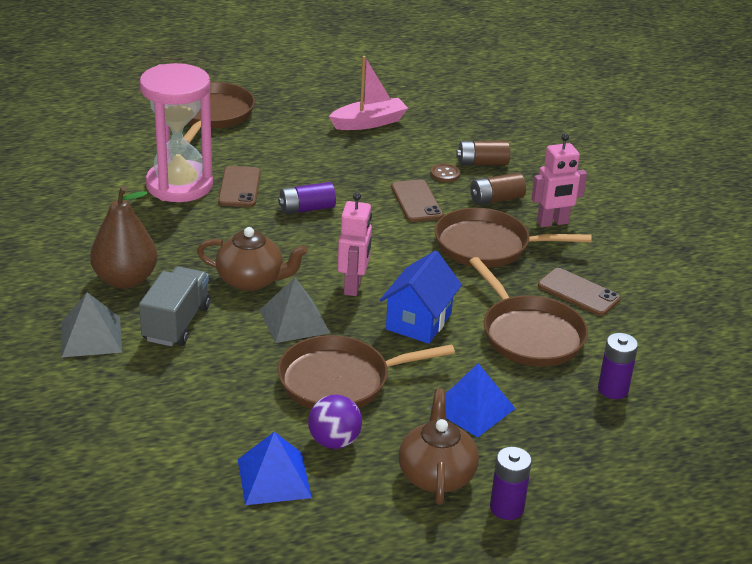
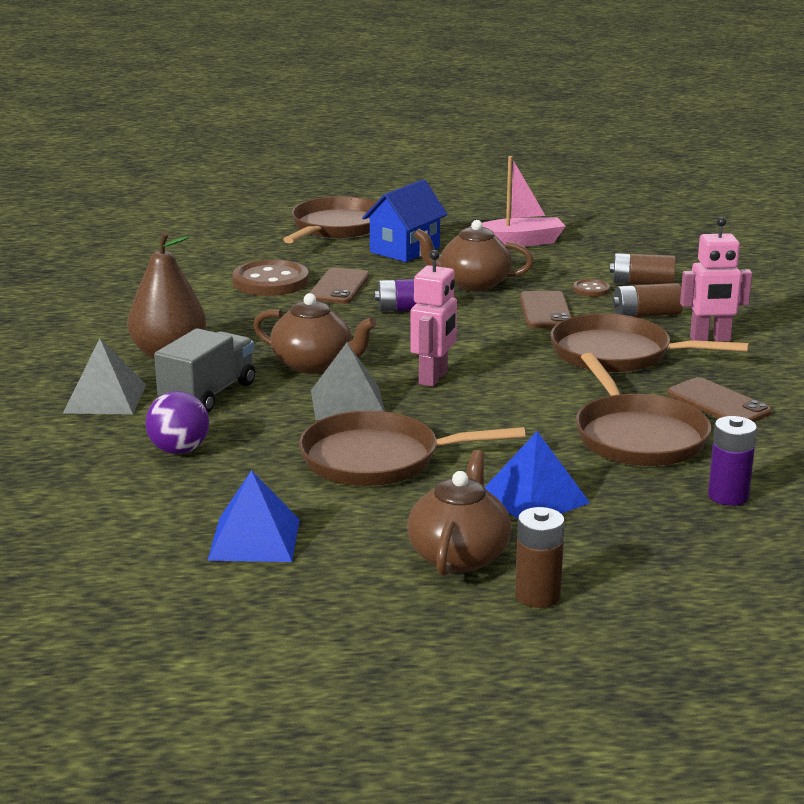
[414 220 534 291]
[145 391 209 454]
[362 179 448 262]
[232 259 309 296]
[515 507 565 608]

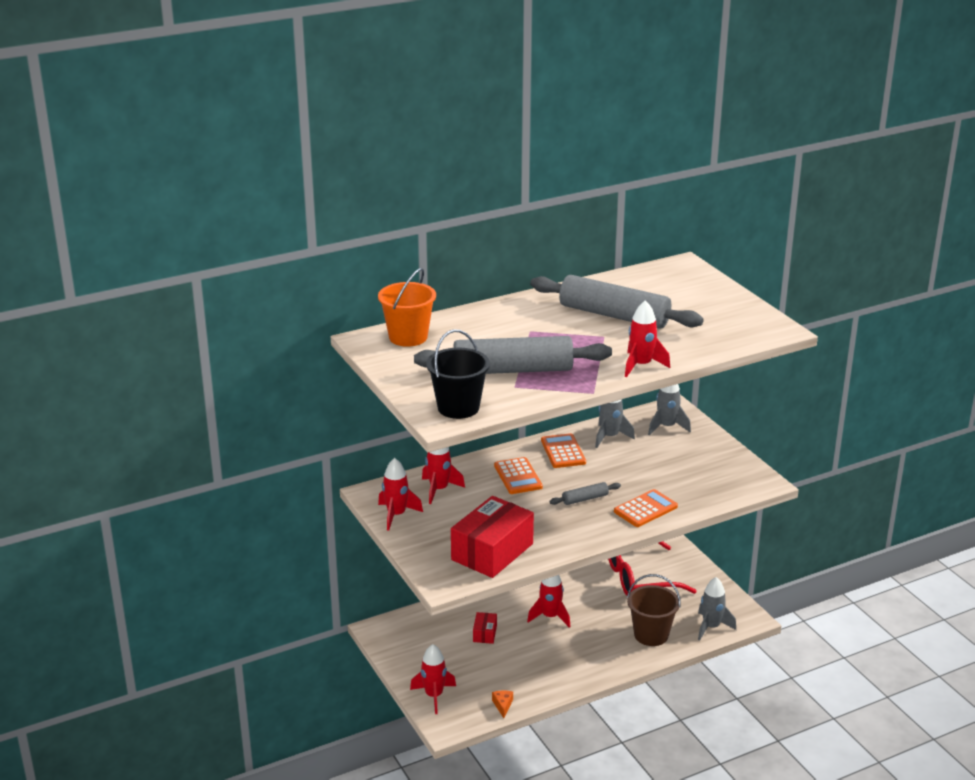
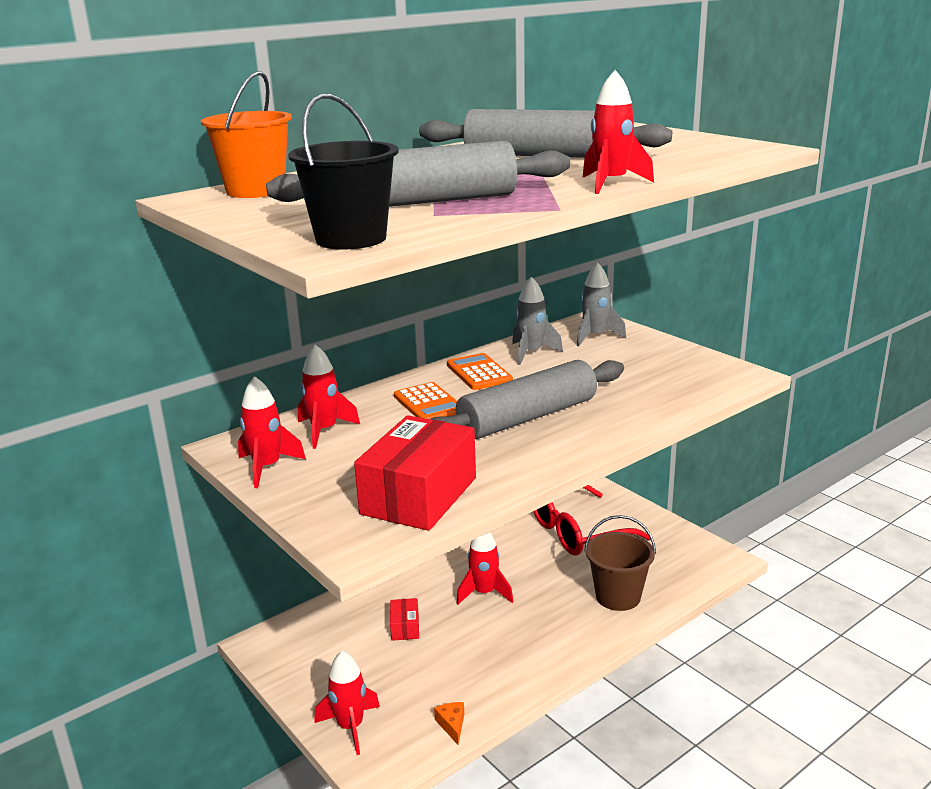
[614 489 678 527] (first image)
[698 577 736 641] (first image)
[431 360 624 439]

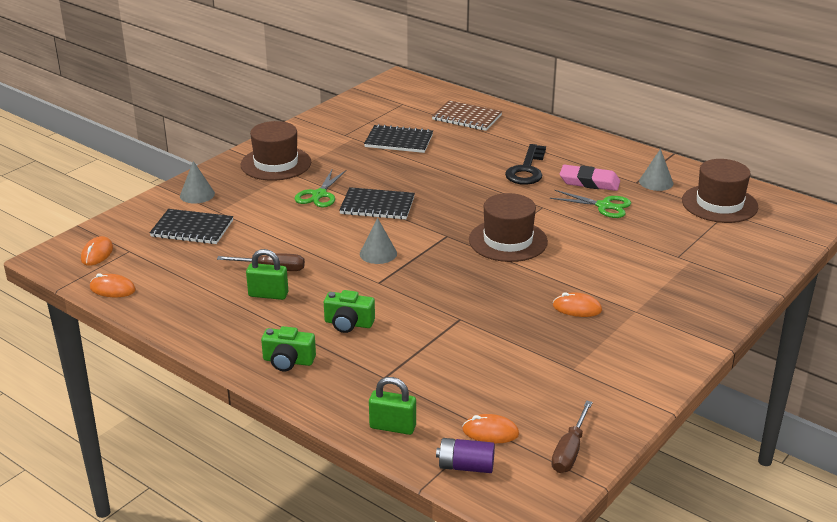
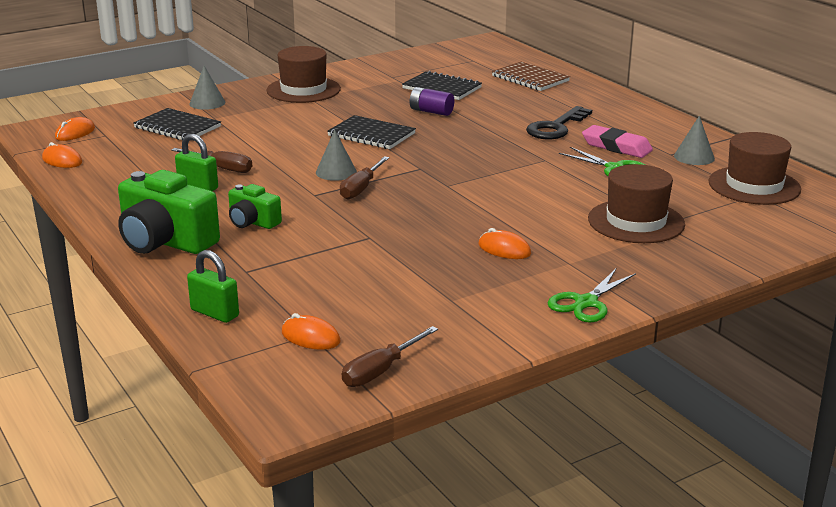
[340 156 389 200]
[548 269 636 323]
[410 87 454 116]
[588 164 685 243]
[118 170 220 254]

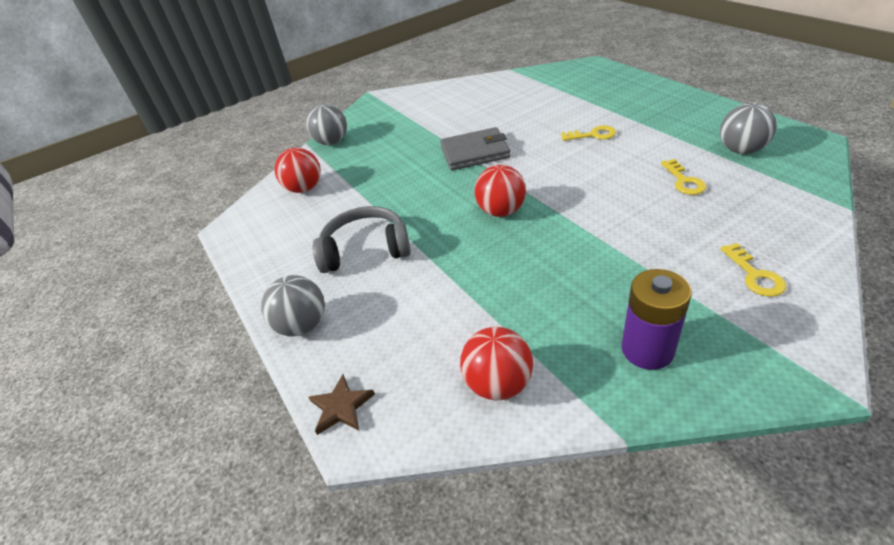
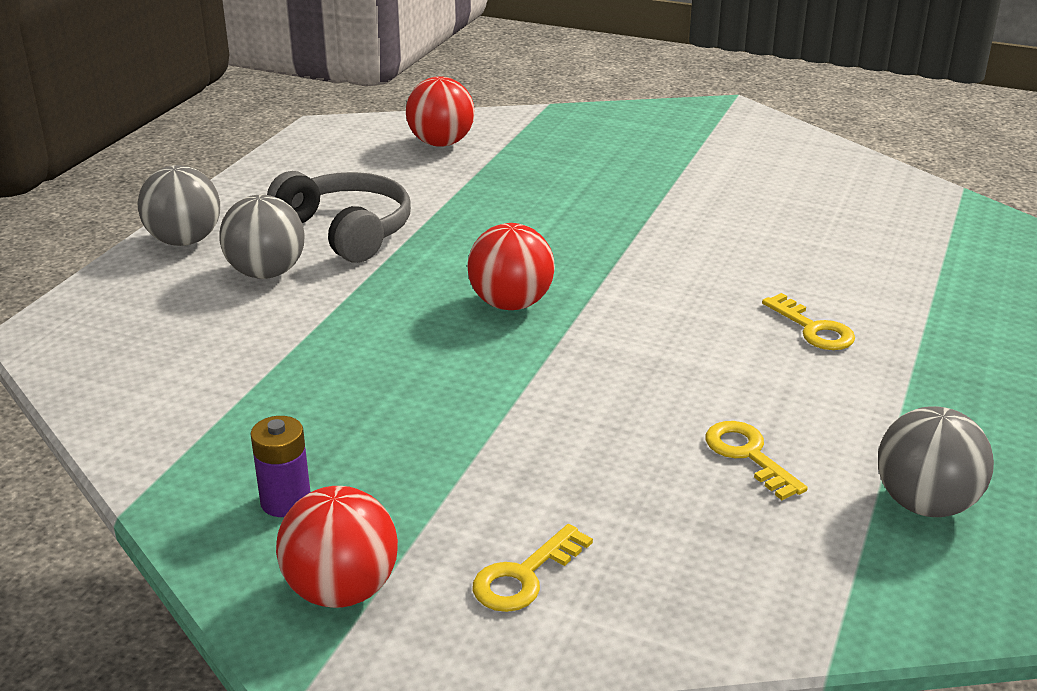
[308 374 375 435] (first image)
[440 127 511 170] (first image)
[219 195 305 279]
[276 486 398 608]
[705 421 808 500]
[250 416 311 517]

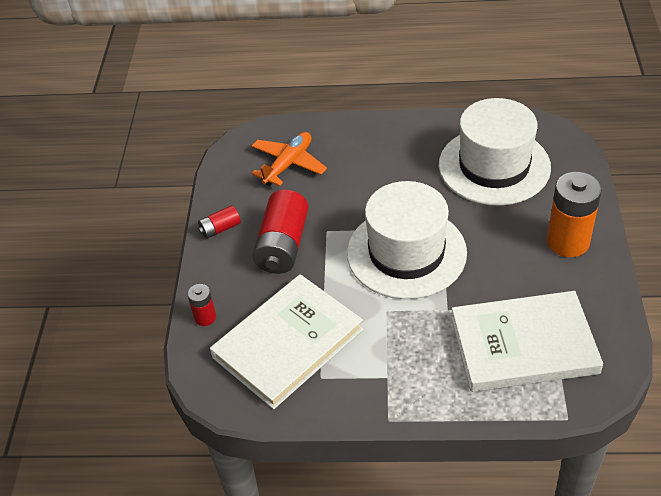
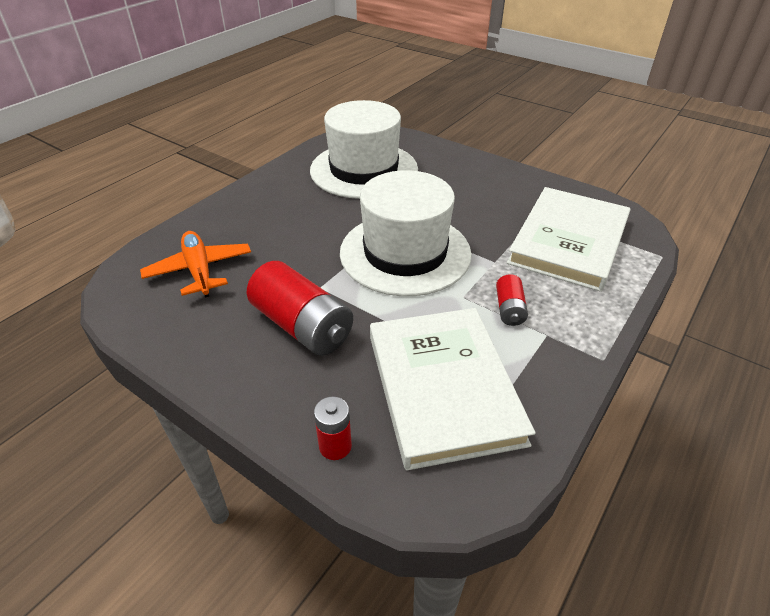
[547 172 602 257] (first image)
[496 274 528 326]

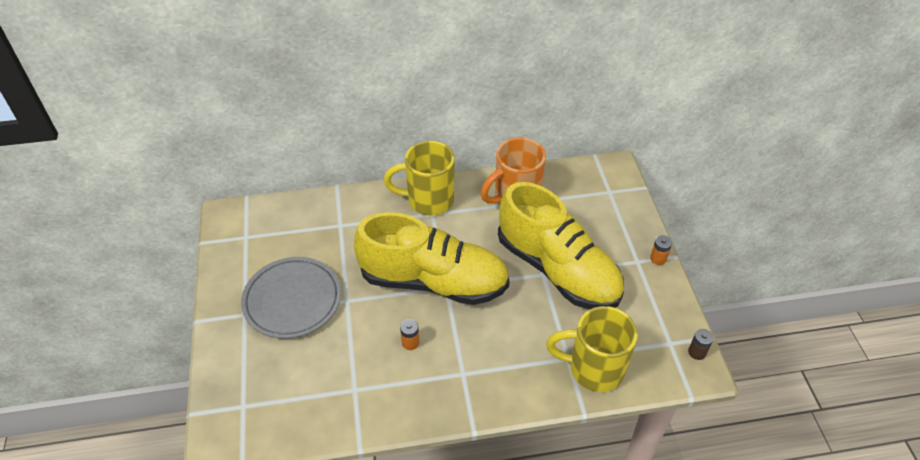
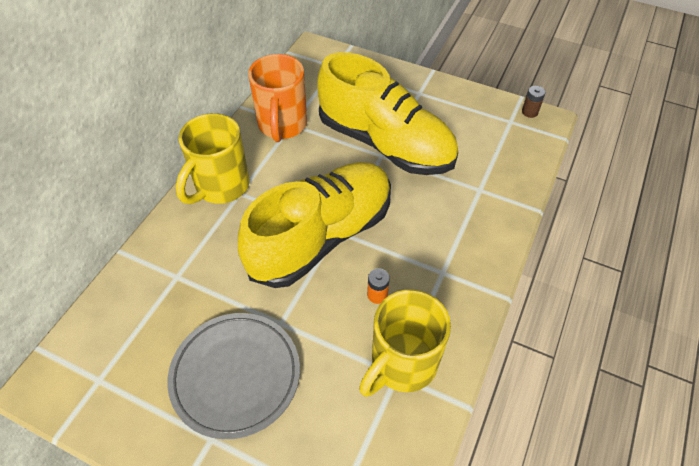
[650 235 672 265] (first image)
[359 290 451 397]
[317 52 458 175]

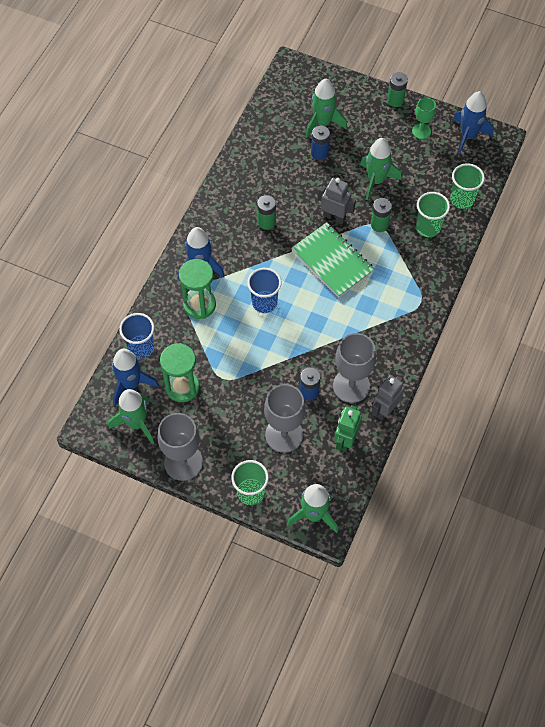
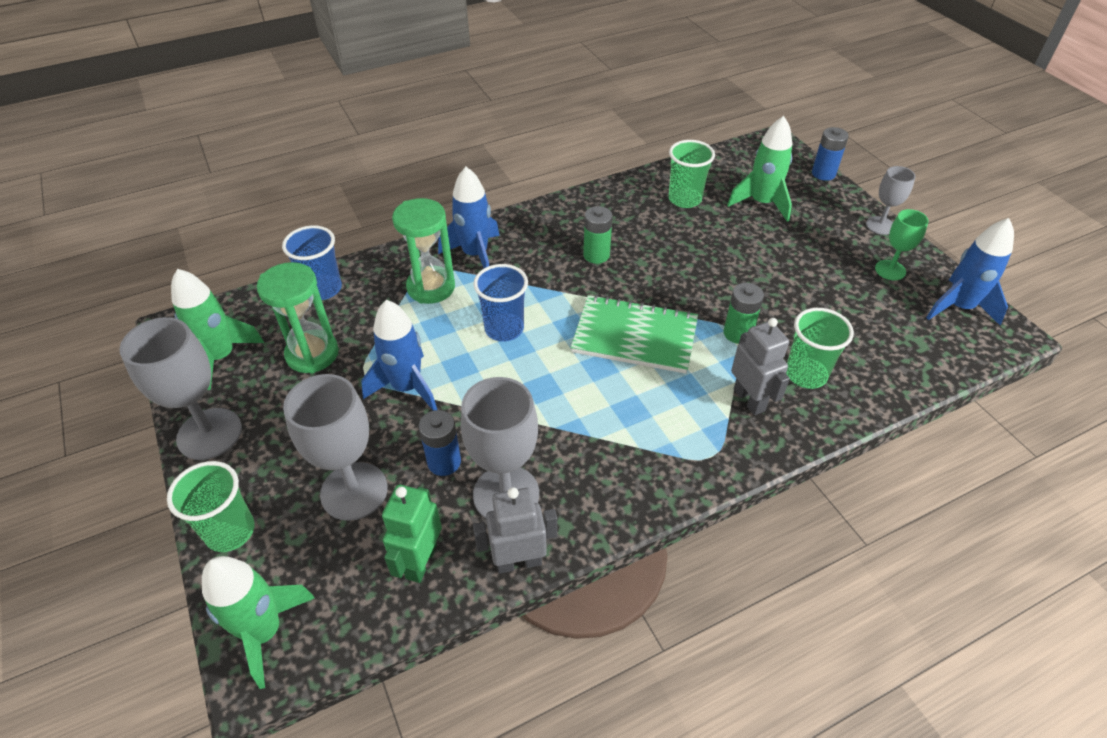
[360 138 401 201] (first image)
[361 300 437 411]
[812 127 849 181]
[731 318 790 415]
[668 140 715 208]
[866 166 915 235]
[571 295 698 374]
[382 485 442 583]

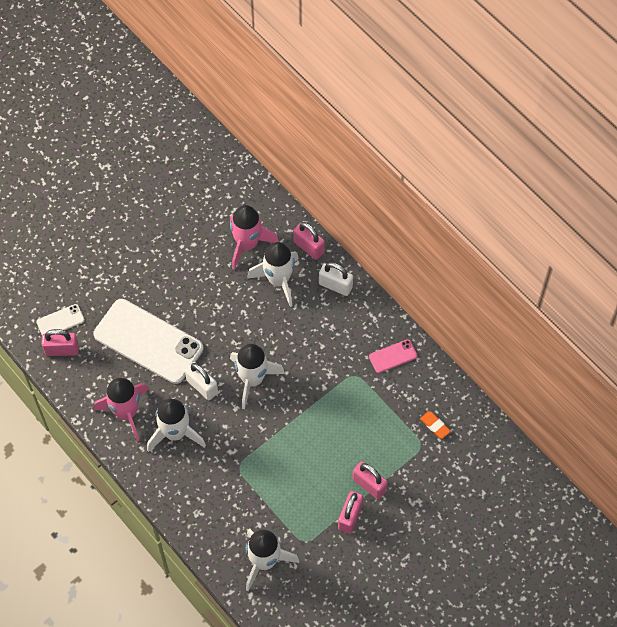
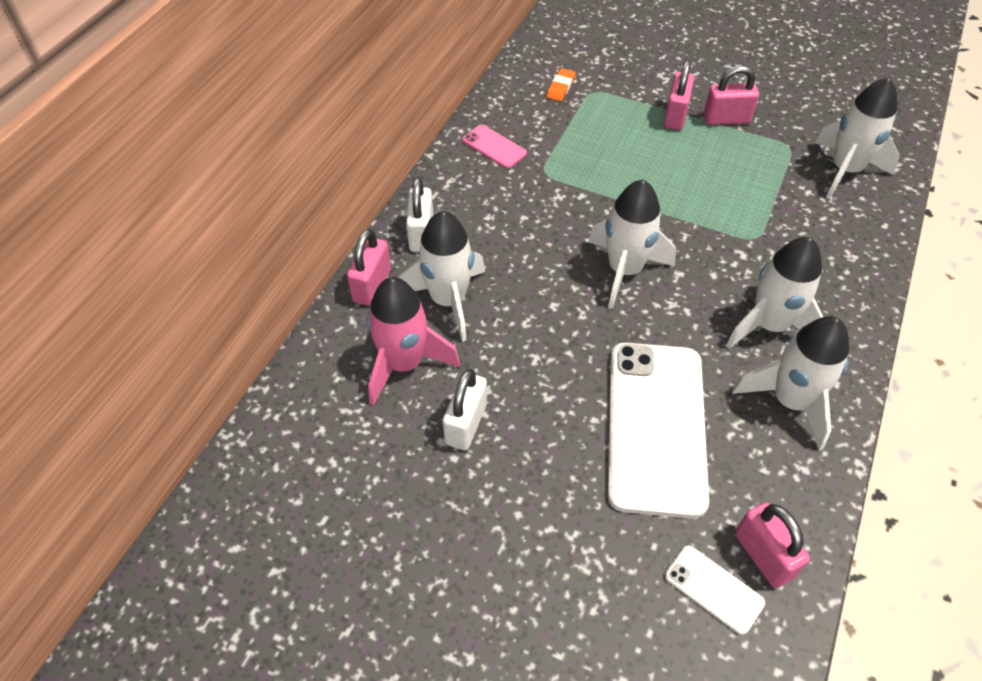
[443 369 487 450]
[732 316 849 451]

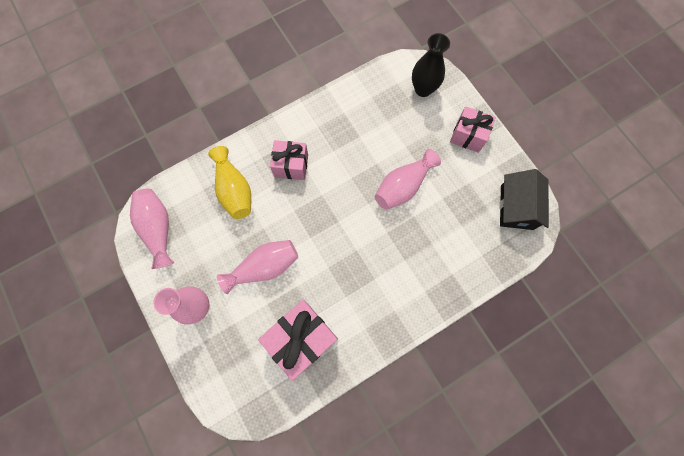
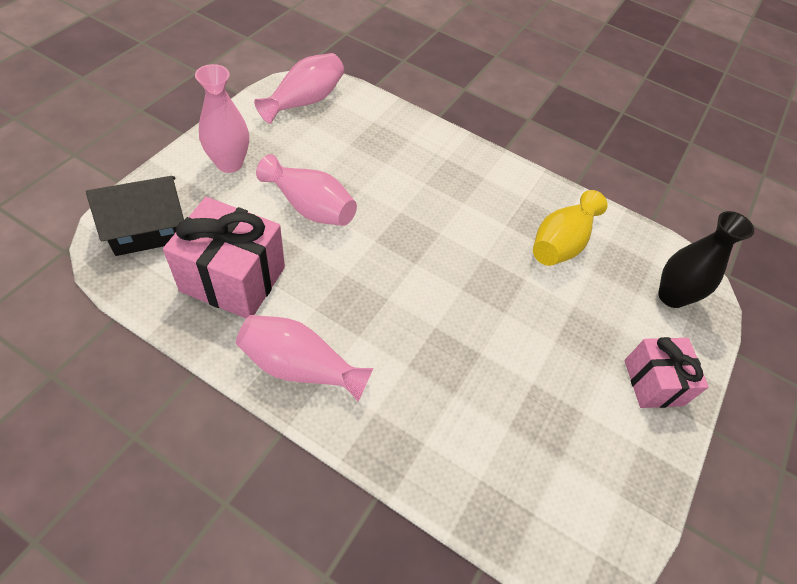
[270 140 308 180] (first image)
[533 190 608 266]
[236 315 373 402]
[86 176 184 256]

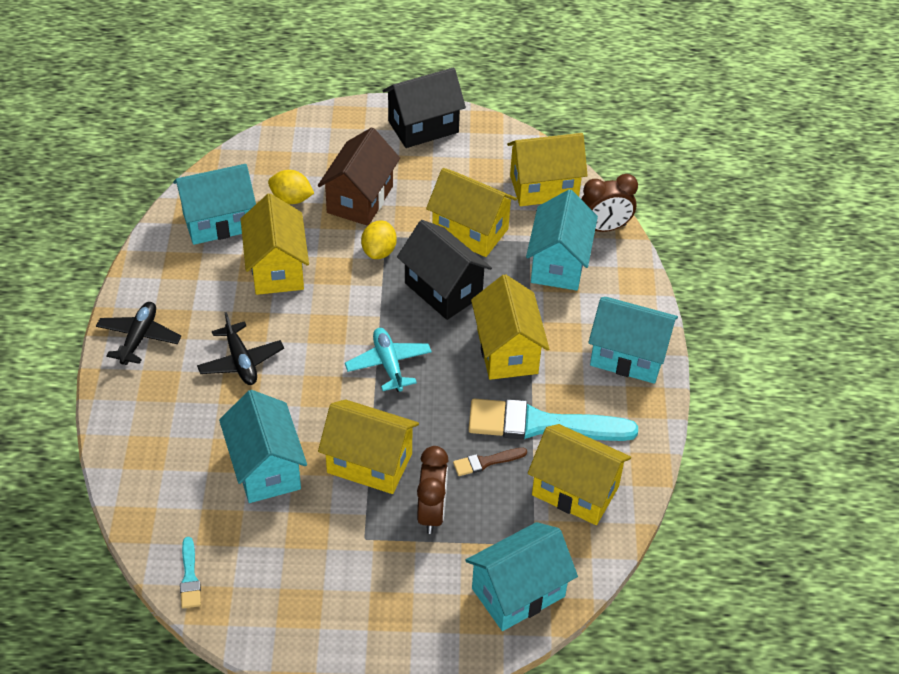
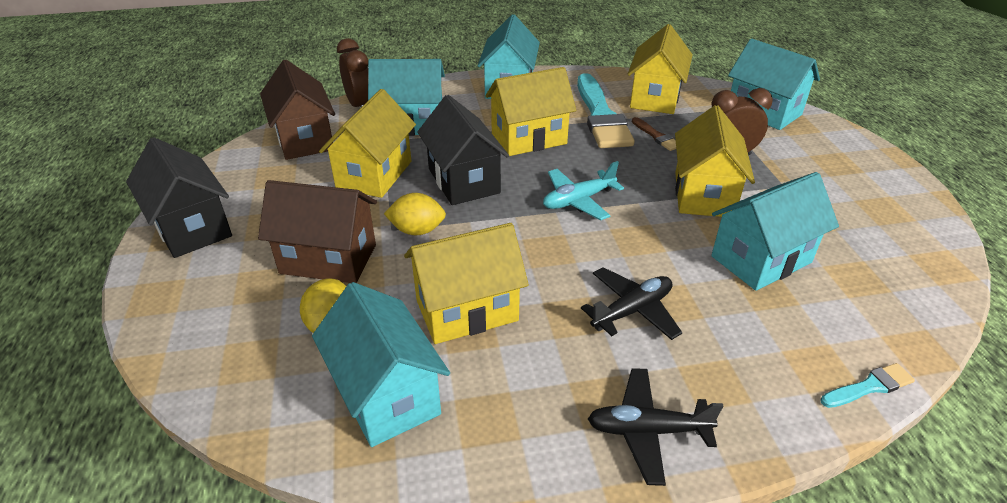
[821 363 915 408]
[260 59 335 160]
[417 95 509 205]

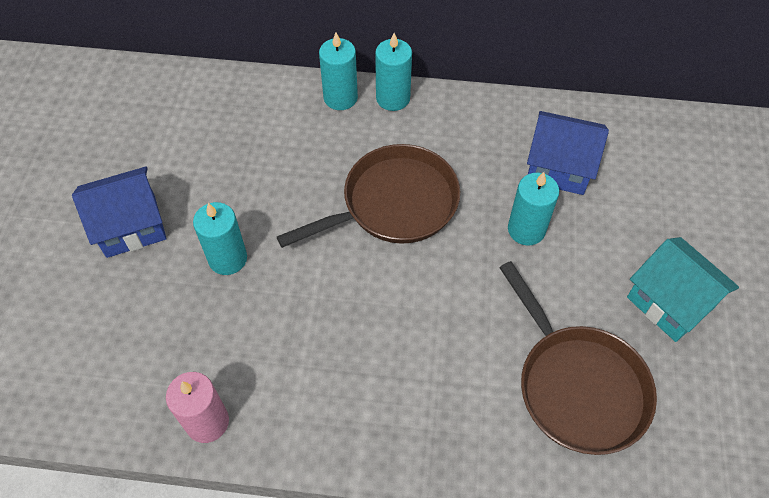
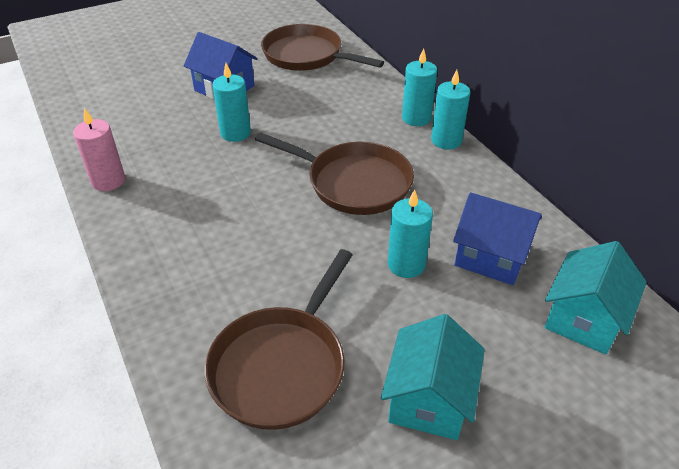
[261 24 384 71]
[545 241 647 355]
[453 192 542 285]

